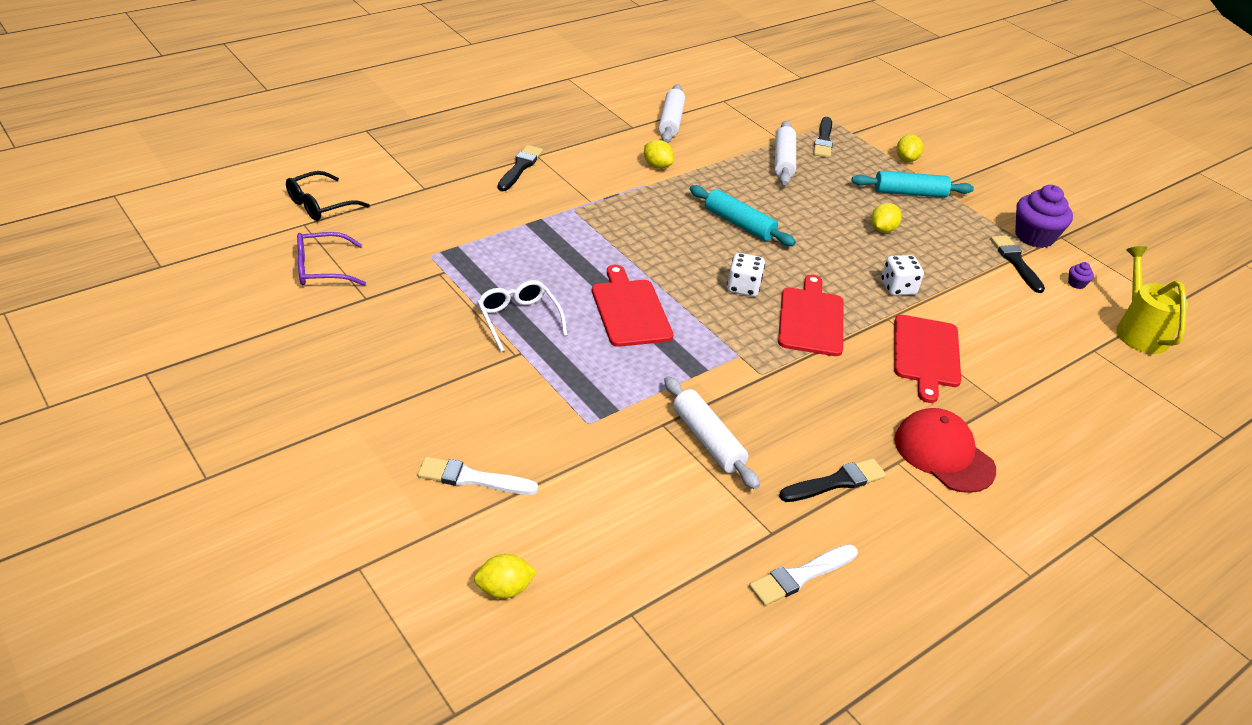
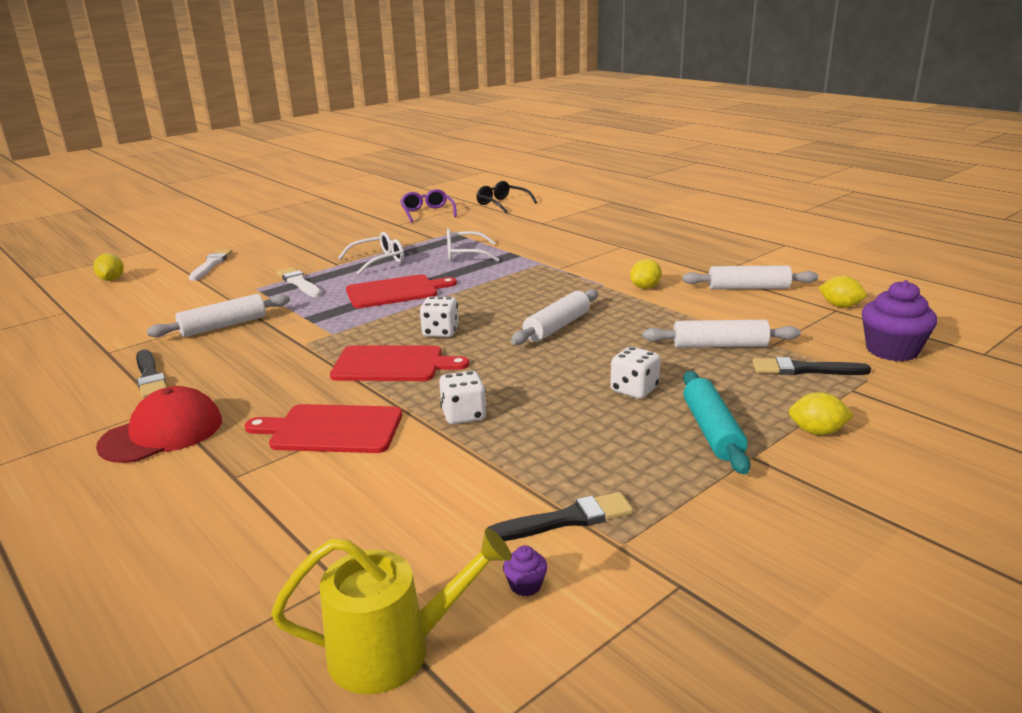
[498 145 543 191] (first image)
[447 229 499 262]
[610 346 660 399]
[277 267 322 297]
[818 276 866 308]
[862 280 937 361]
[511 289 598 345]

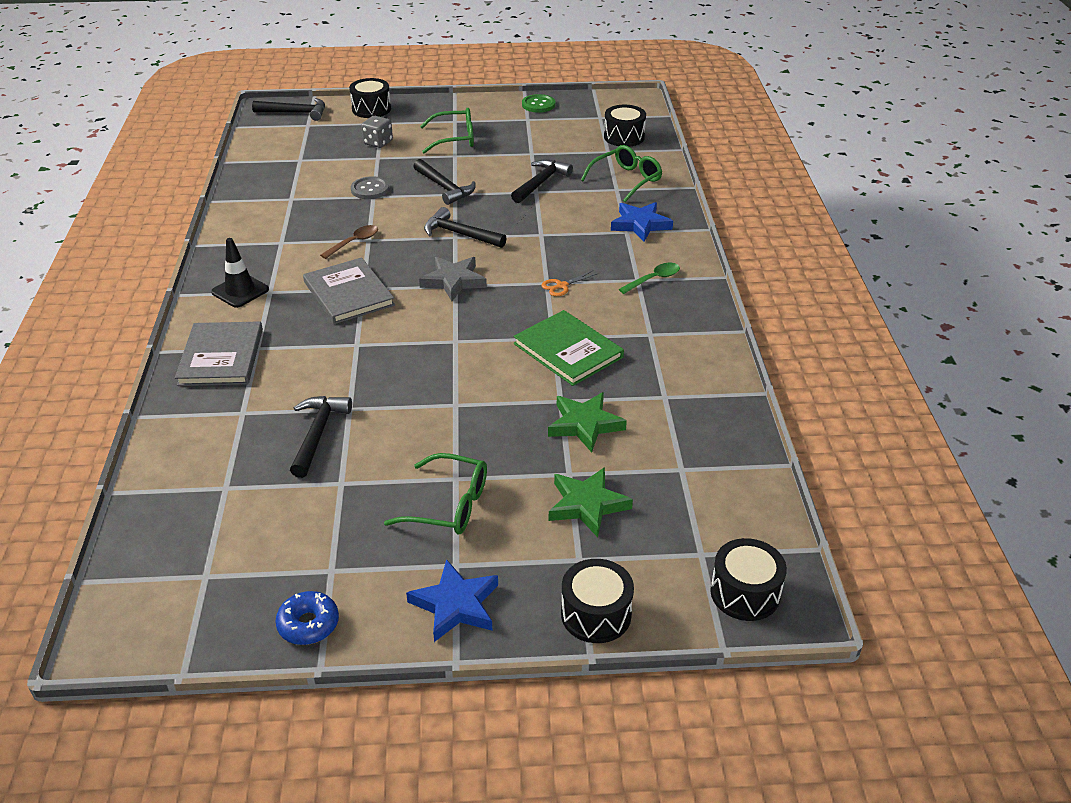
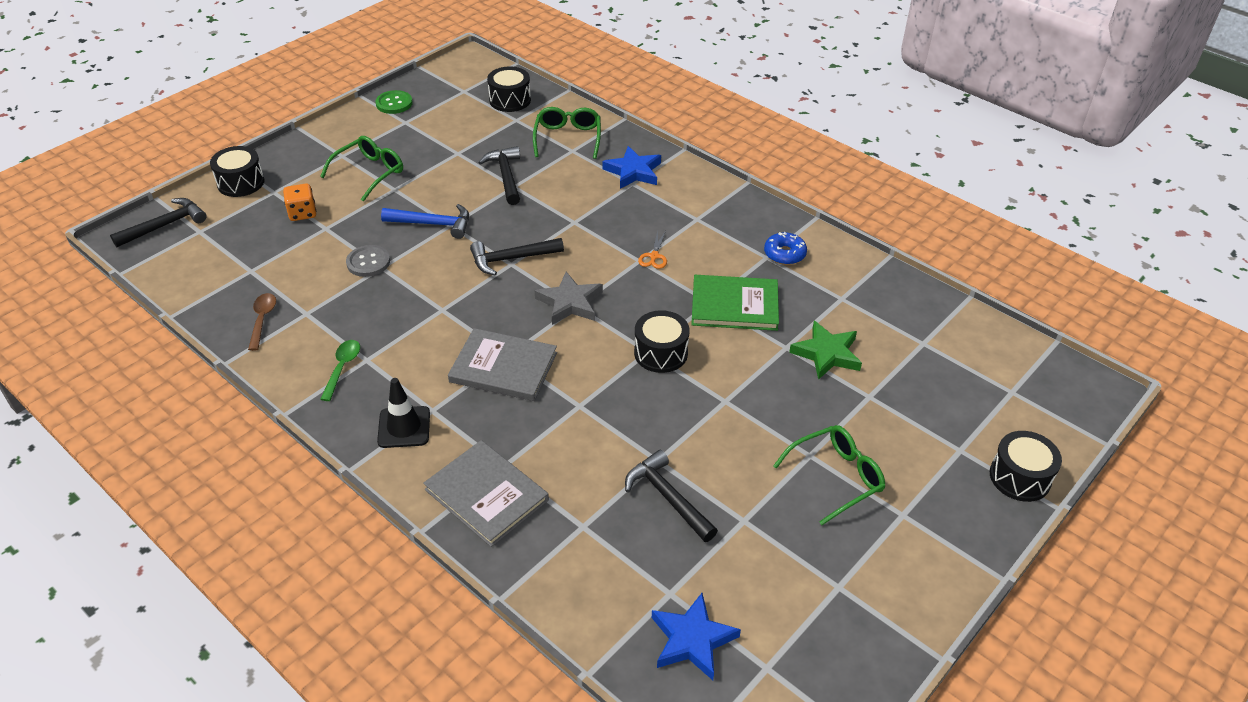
[549 467 633 537] (first image)
[764 232 807 265]
[248 293 276 351]
[652 593 741 680]
[320 340 360 401]
[634 310 690 373]
[283 184 316 221]
[381 204 469 239]

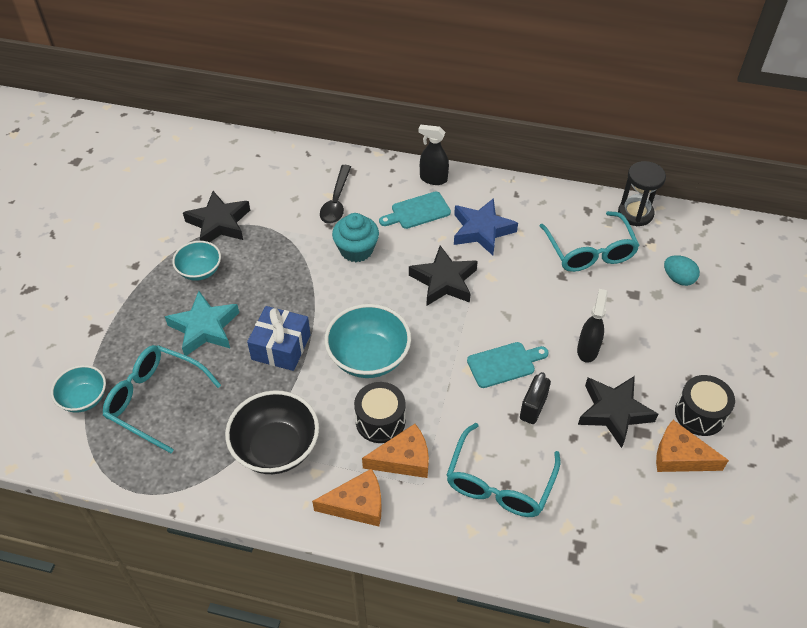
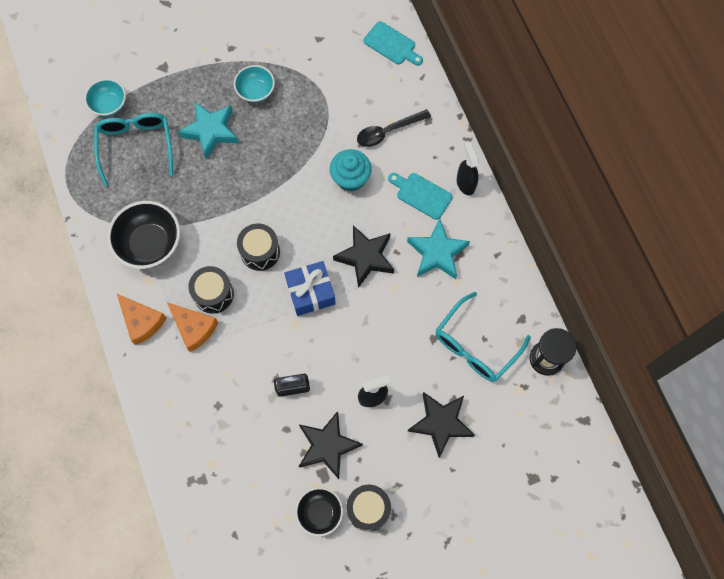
[446 423 560 517] (first image)
[664 255 700 286] (first image)
[408 392 475 458]
[284 261 336 316]
[363 21 423 66]
[237 223 280 271]
[295 487 343 536]
[407 219 470 279]

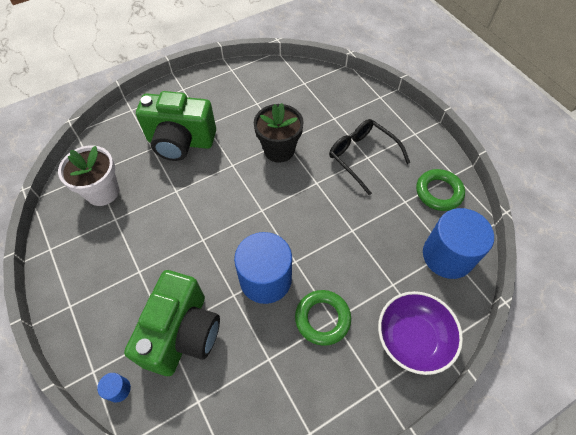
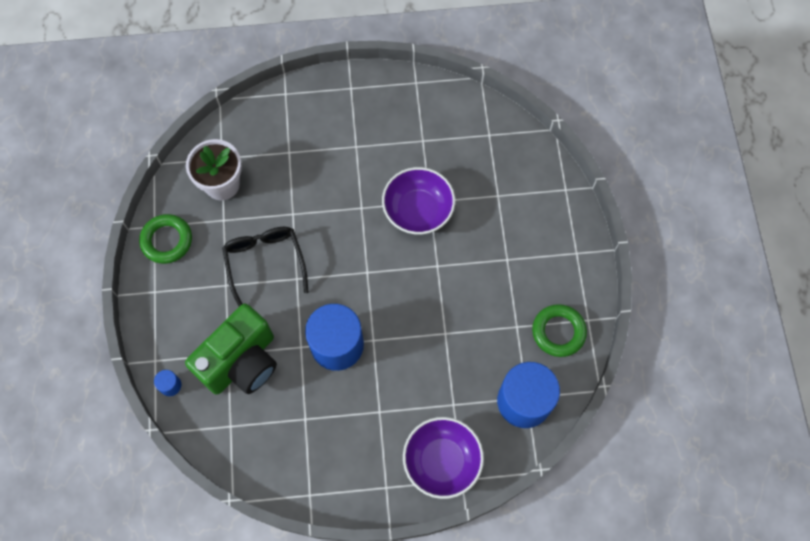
[136 91 216 161] (first image)
[139 214 192 264]
[222 227 309 306]
[382 167 455 234]

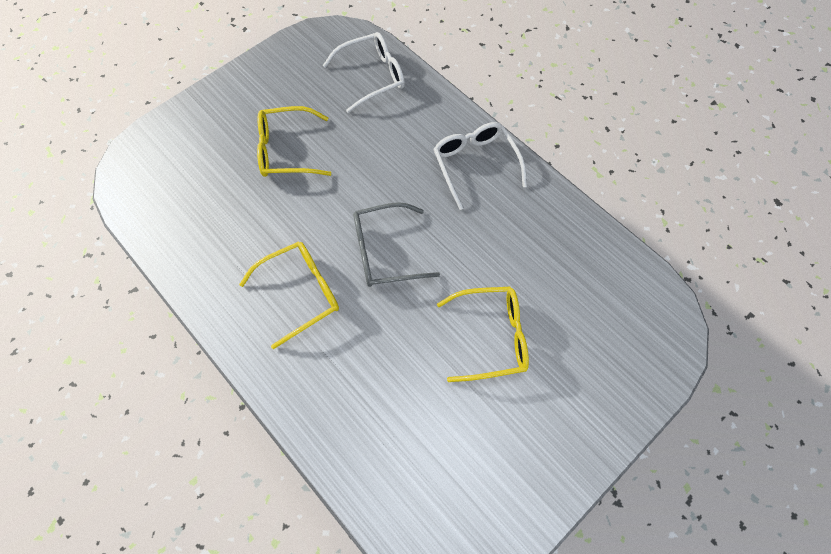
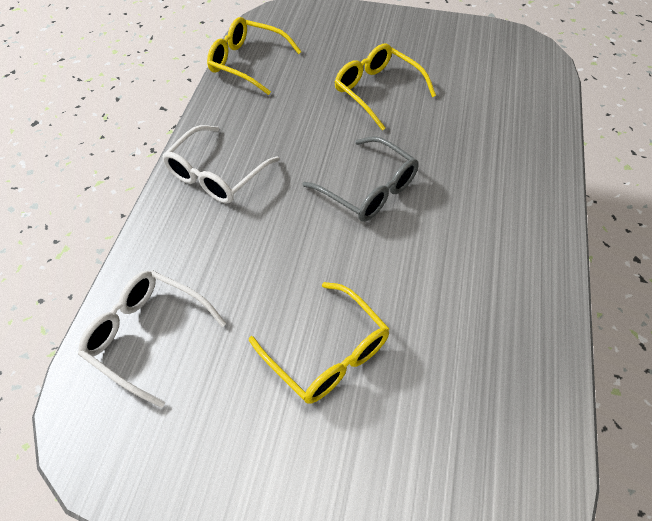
[207 17 302 95]

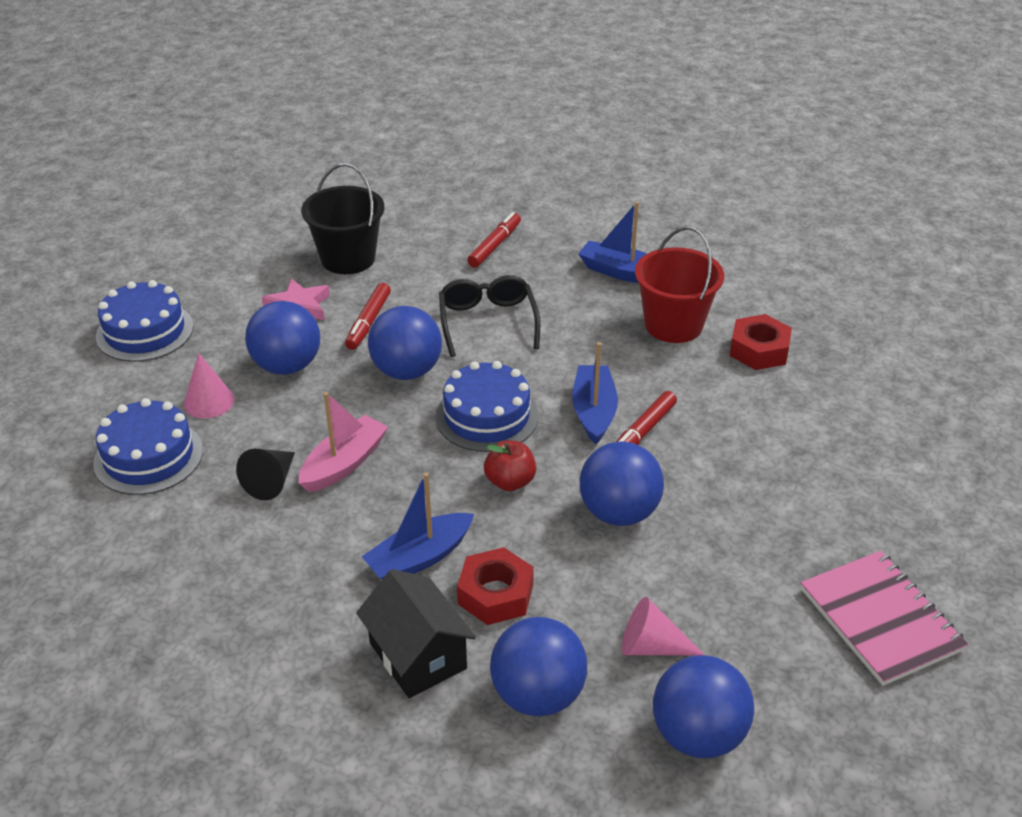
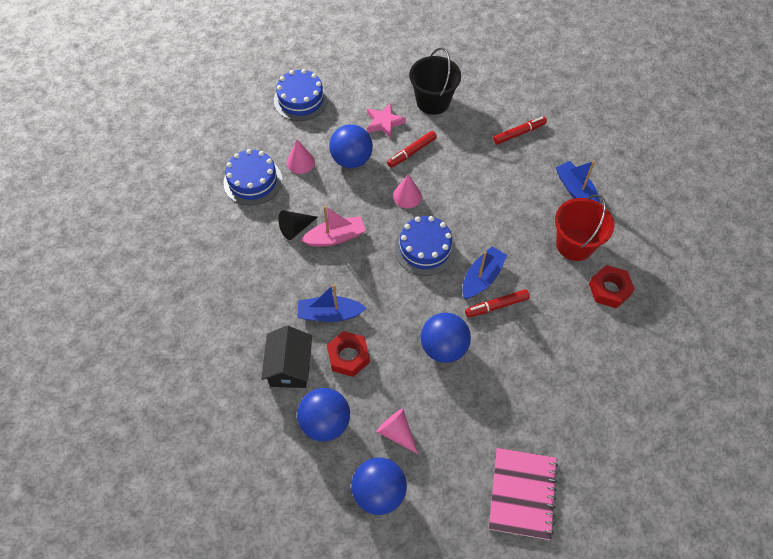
[439 275 540 357] (first image)
[484 441 536 491] (first image)
[393 174 422 208]

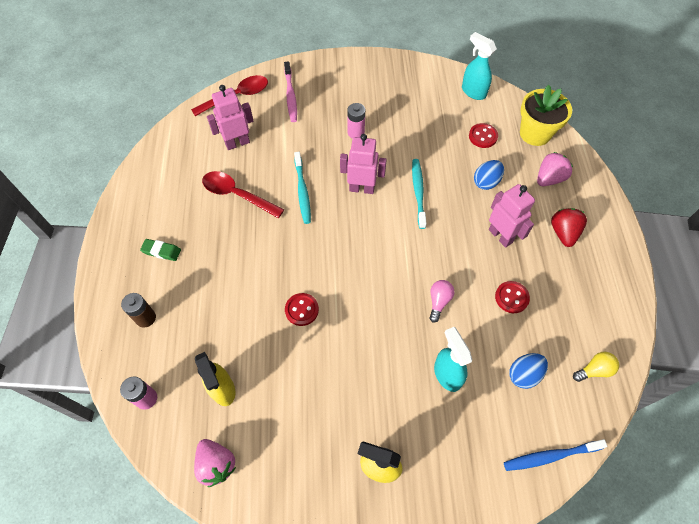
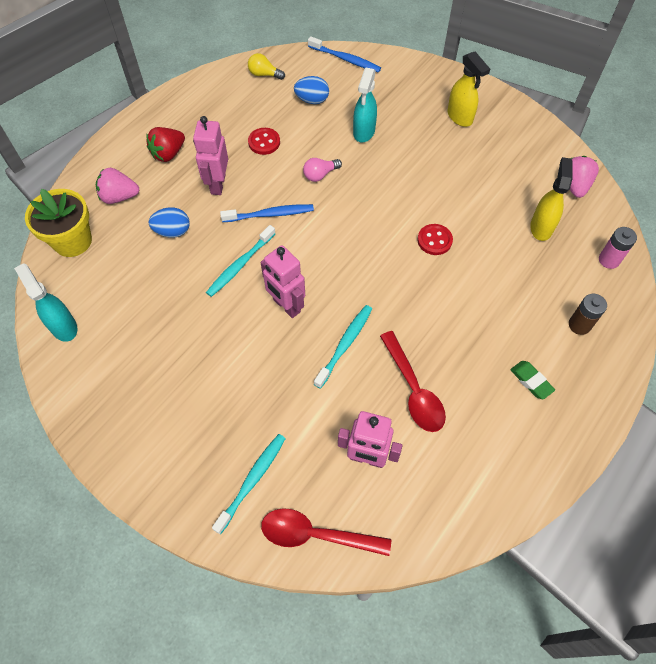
[348 103 365 139] (first image)
[469 123 498 148] (first image)
[220 204 314 222]
[212 434 286 534]
[14 263 77 342]

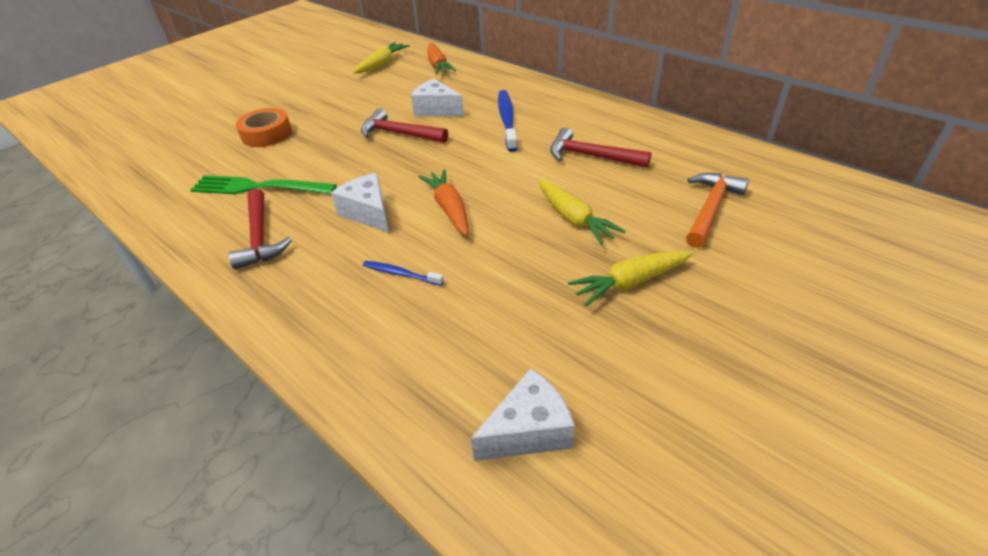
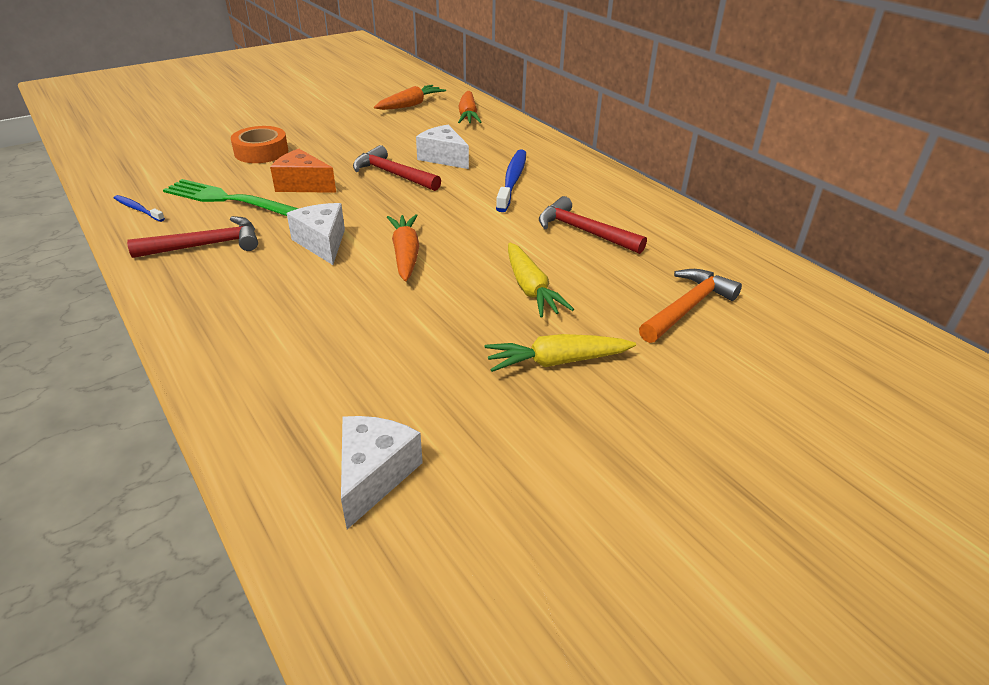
[270 149 336 193]
[114 195 165 222]
[374 85 446 110]
[127 216 258 258]
[341 416 423 529]

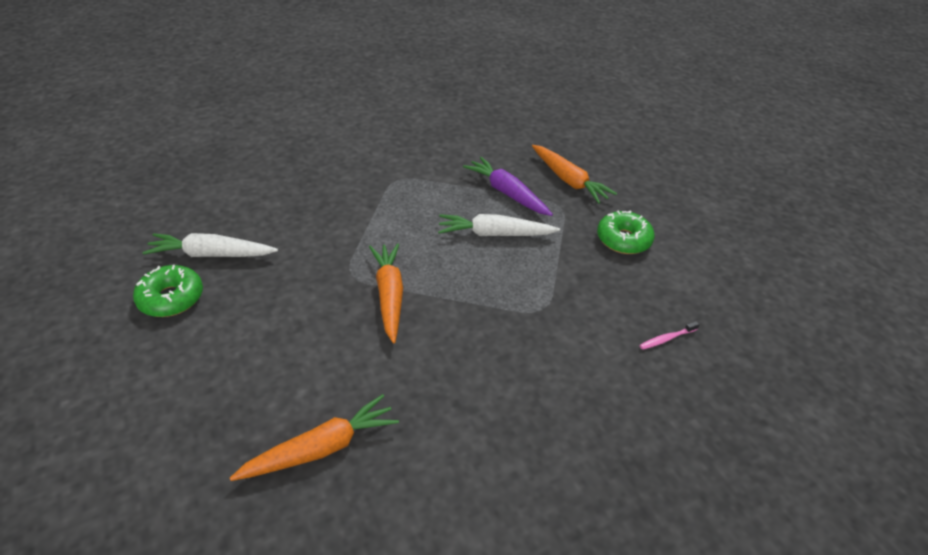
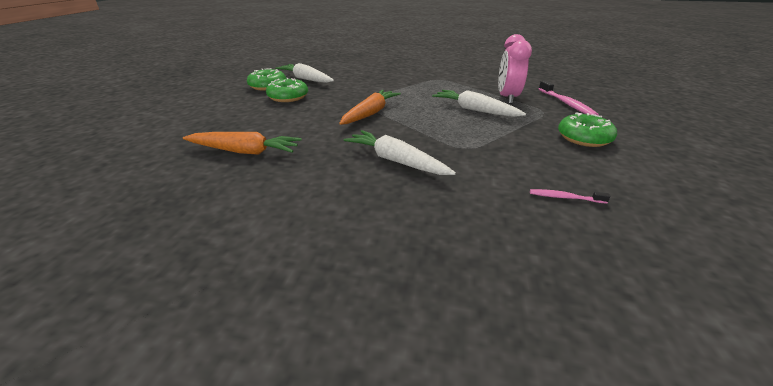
[266 78 308 102]
[343 130 456 175]
[498 34 532 104]
[539 80 599 115]

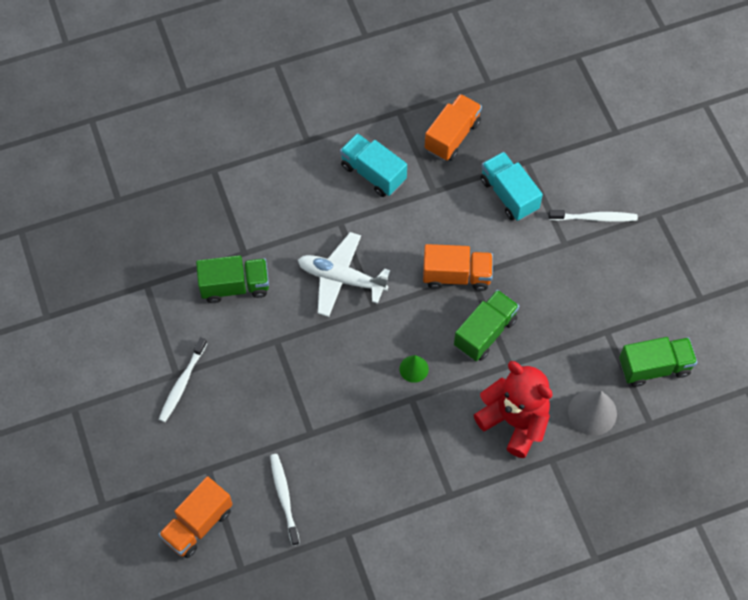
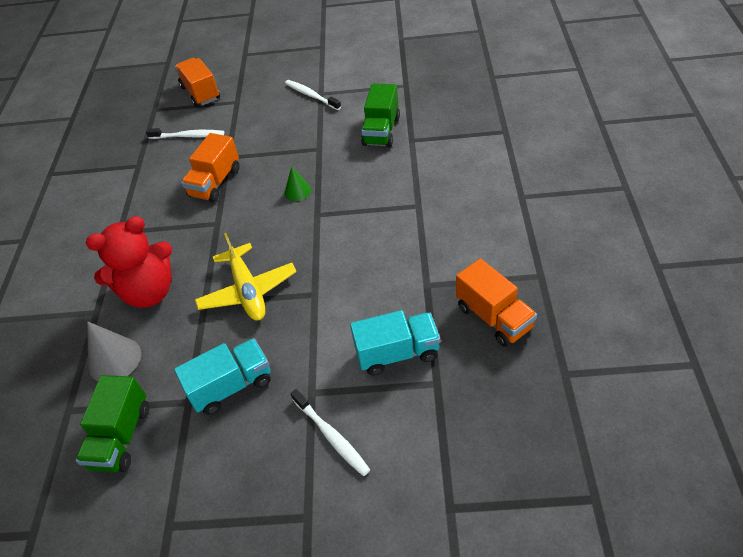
[298 232 390 317] (first image)
[174 338 271 415]
[284 166 311 201]
[181 133 240 202]
[195 233 296 320]
[290 389 370 476]

